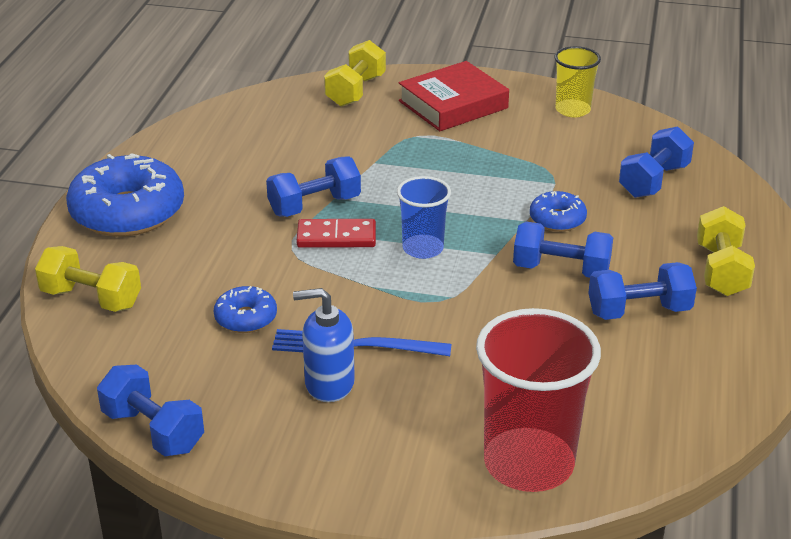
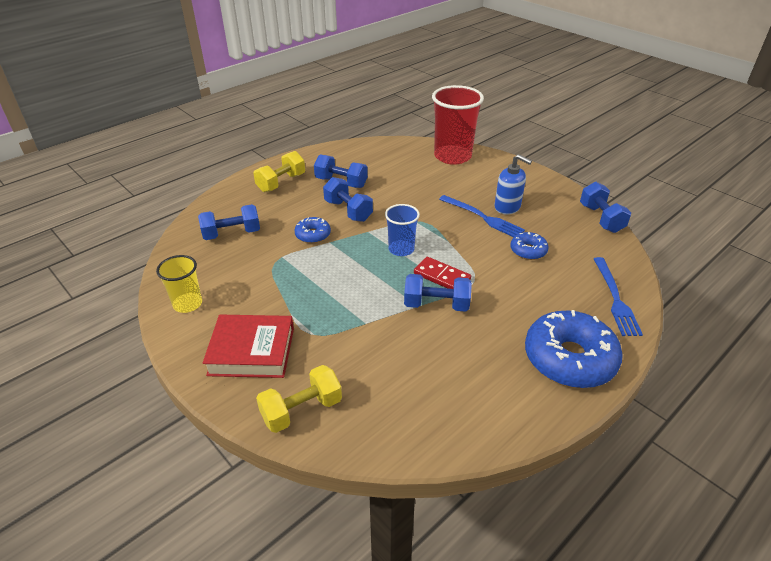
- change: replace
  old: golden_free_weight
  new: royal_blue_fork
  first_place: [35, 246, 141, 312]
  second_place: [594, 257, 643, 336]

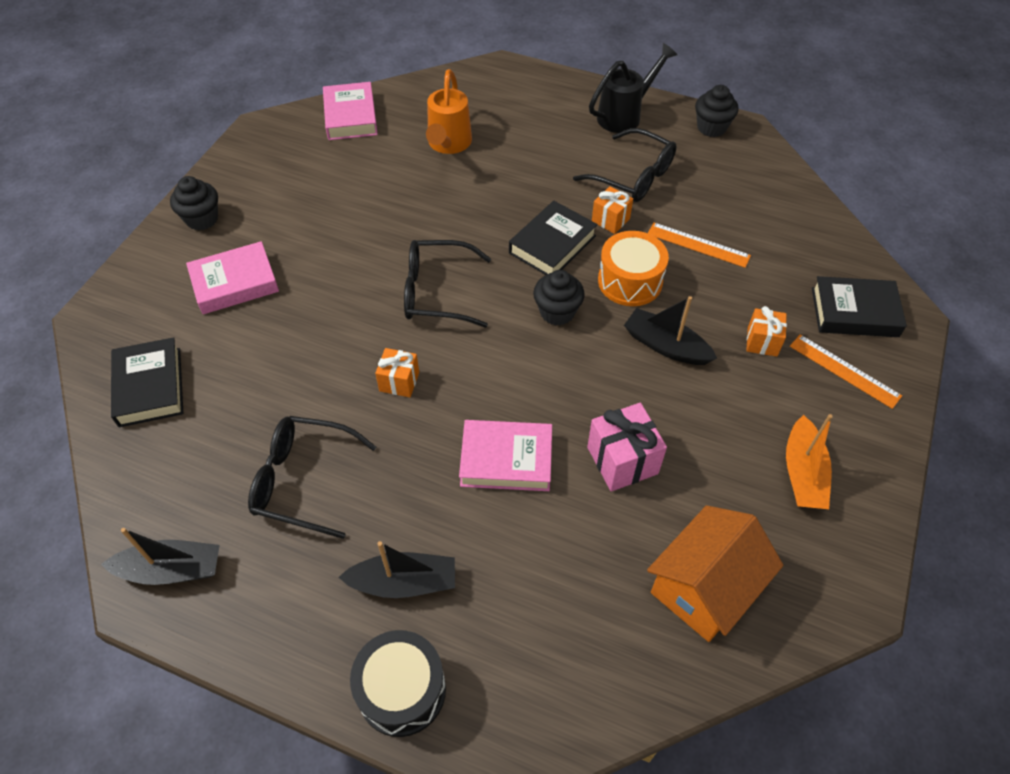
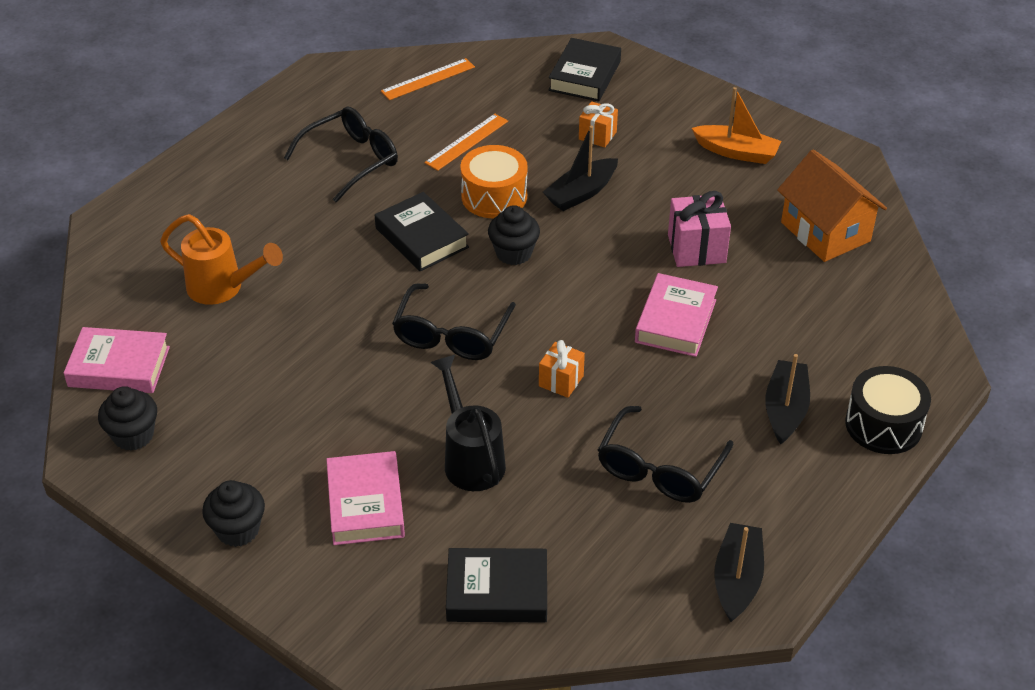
- change: delete
  old: orange_gift
  first_place: [592, 186, 633, 234]
- change: move
  old: ebony_watering_pot
  first_place: [589, 43, 677, 133]
  second_place: [430, 355, 506, 491]
- change: move
  old: ebony_fairy_cake
  first_place: [695, 85, 739, 137]
  second_place: [98, 386, 157, 451]
- change: move
  old: orange_straightedge
  first_place: [790, 335, 902, 409]
  second_place: [381, 58, 475, 100]

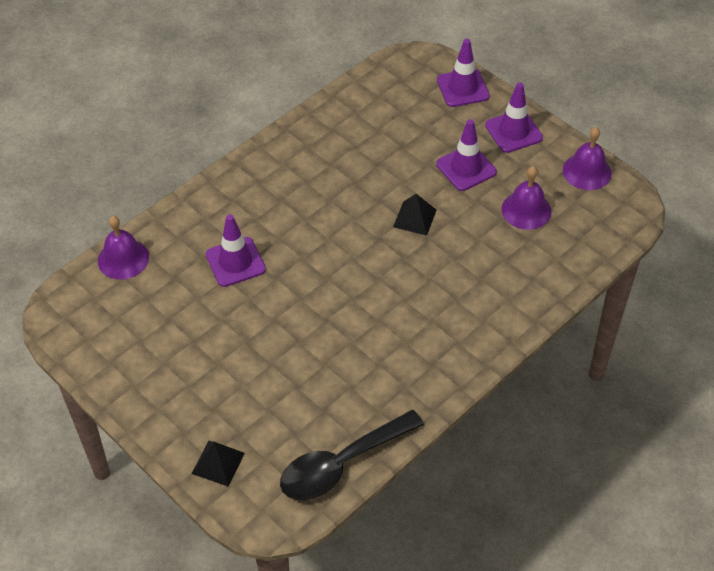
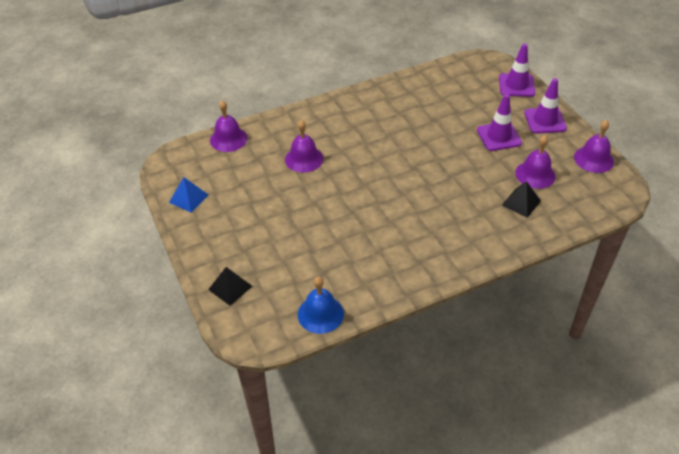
- change: insert
  new: royal_blue_pyramid
  second_place: [169, 177, 208, 213]
- change: move
  old: ebony_pyramid
  first_place: [393, 194, 436, 236]
  second_place: [502, 181, 541, 218]
- change: replace
  old: violet_traffic_cone
  new: violet_bell
  first_place: [206, 214, 266, 287]
  second_place: [285, 120, 323, 173]
- change: replace
  old: ebony_spoon
  new: royal_blue_bell
  first_place: [280, 410, 424, 500]
  second_place: [298, 276, 344, 334]

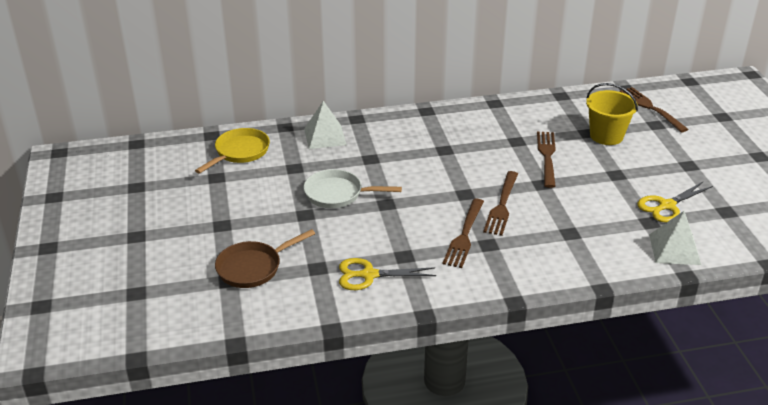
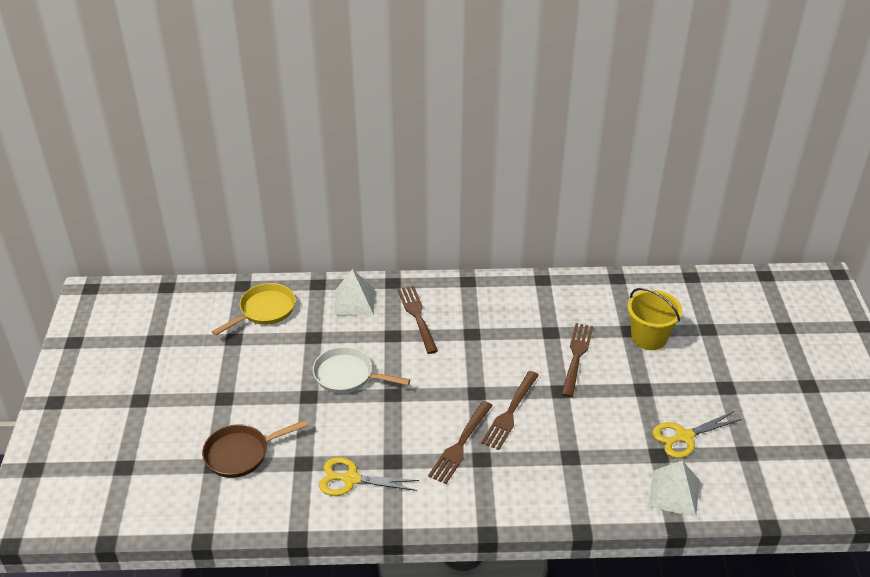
- change: move
  old: brown_fork
  first_place: [620, 87, 688, 132]
  second_place: [397, 286, 438, 354]

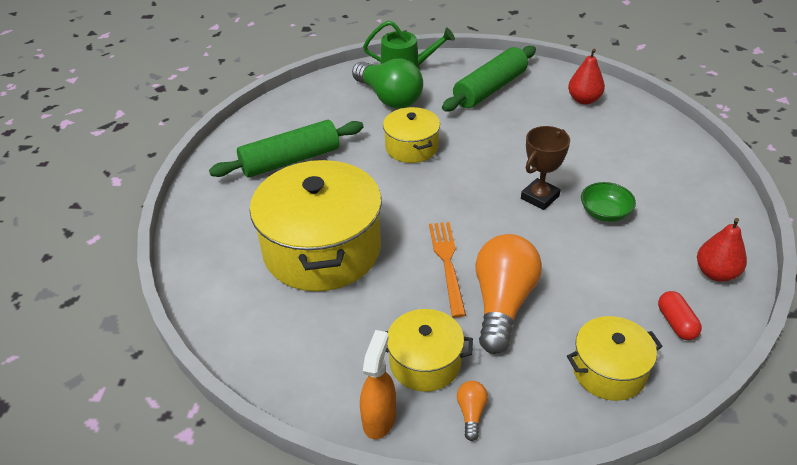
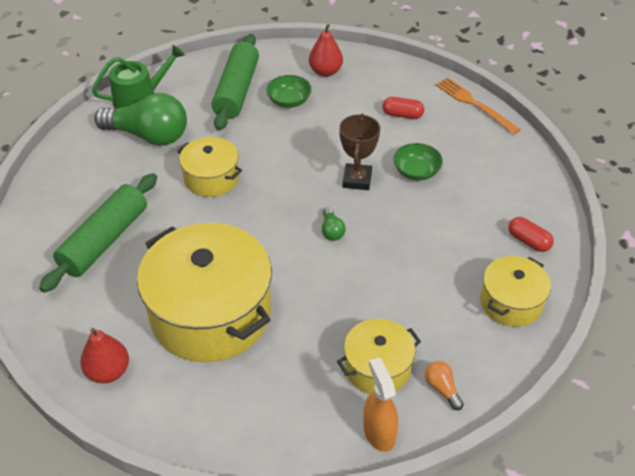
- change: delete
  old: orange_bulb
  first_place: [475, 234, 542, 354]
- change: insert
  new: green_serving_bowl
  second_place: [266, 75, 312, 108]
- change: insert
  new: green_bulb
  second_place: [322, 207, 346, 241]
- change: insert
  new: scarlet_capsule
  second_place: [382, 97, 424, 119]
- change: move
  old: orange_fork
  first_place: [429, 222, 466, 318]
  second_place: [436, 78, 521, 134]
- change: move
  old: scarlet_pear
  first_place: [697, 218, 747, 282]
  second_place: [80, 328, 129, 383]

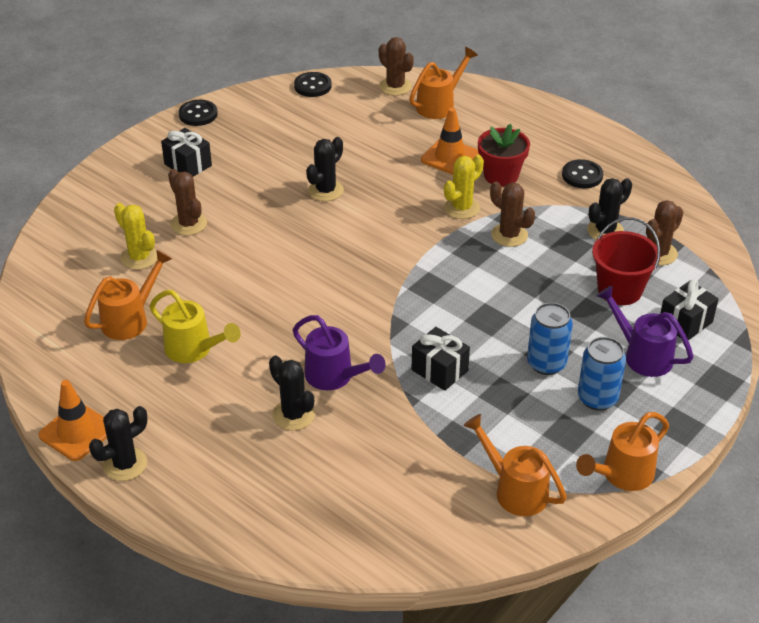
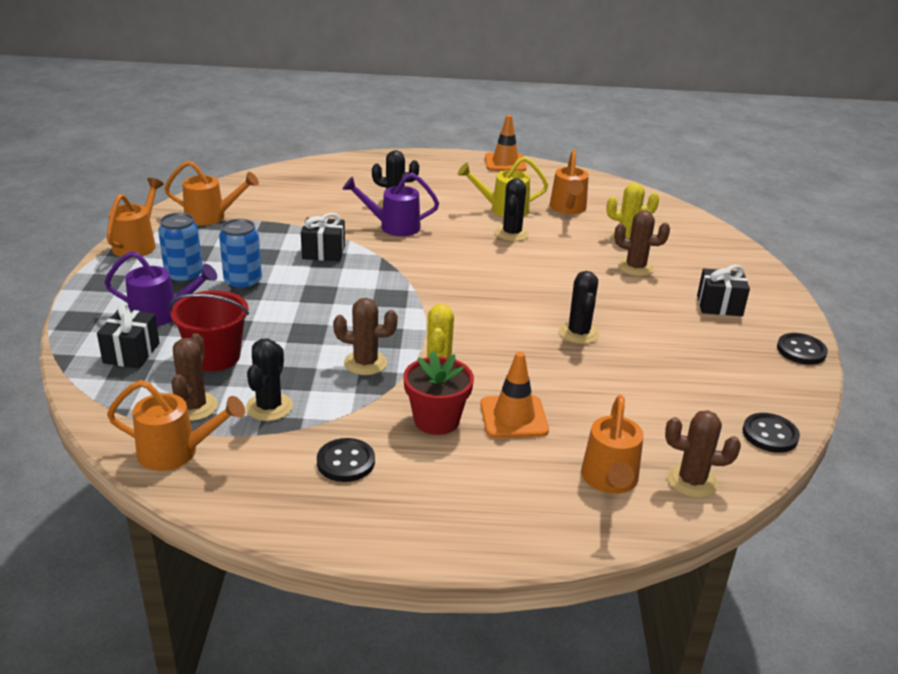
- change: insert
  new: orange_watering_pot
  second_place: [107, 380, 245, 471]
- change: move
  old: ebony_prickly_plant
  first_place: [89, 406, 147, 481]
  second_place: [495, 178, 529, 241]

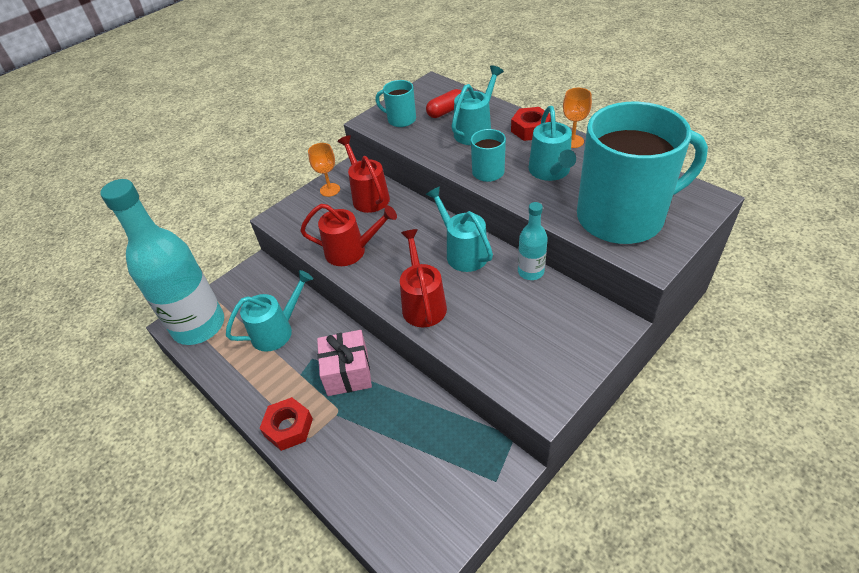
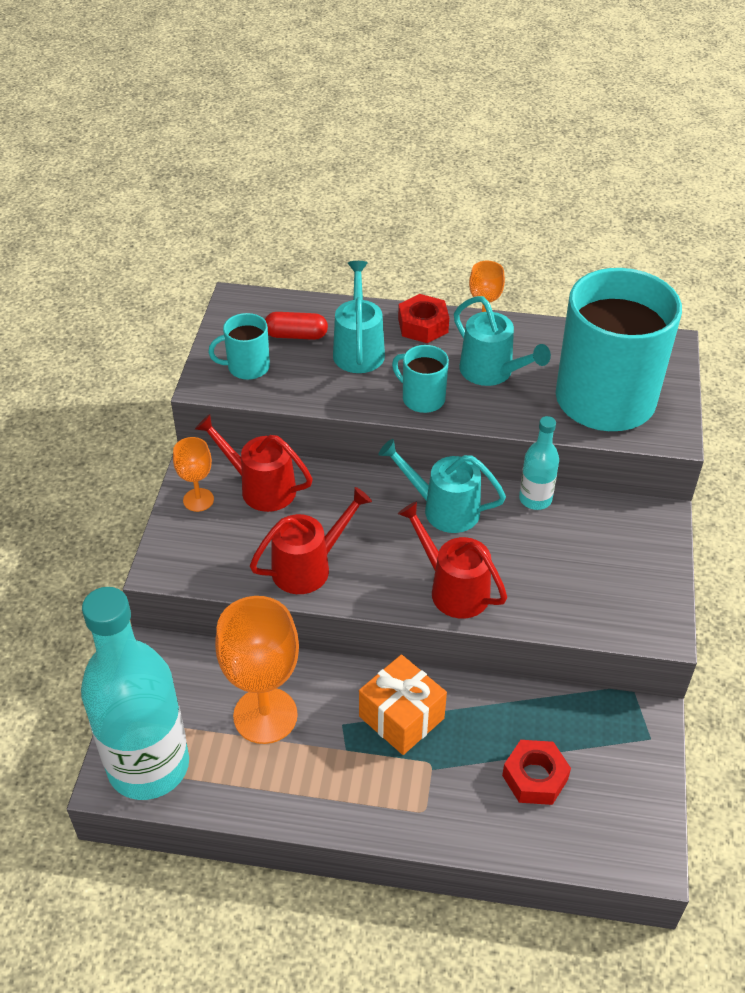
- change: move
  old: scarlet_hex_nut
  first_place: [260, 397, 313, 451]
  second_place: [502, 740, 571, 805]
- change: replace
  old: teal_watering_pot
  new: orange_chalice
  first_place: [226, 270, 313, 352]
  second_place: [215, 596, 299, 744]
- change: recolor
  old: pink_gift
  new: orange_gift
  first_place: [317, 330, 372, 396]
  second_place: [359, 654, 447, 755]
- change: rotate
  old: scarlet_capsule
  first_place: [426, 89, 461, 118]
  second_place: [265, 312, 328, 340]
  degrees: 75

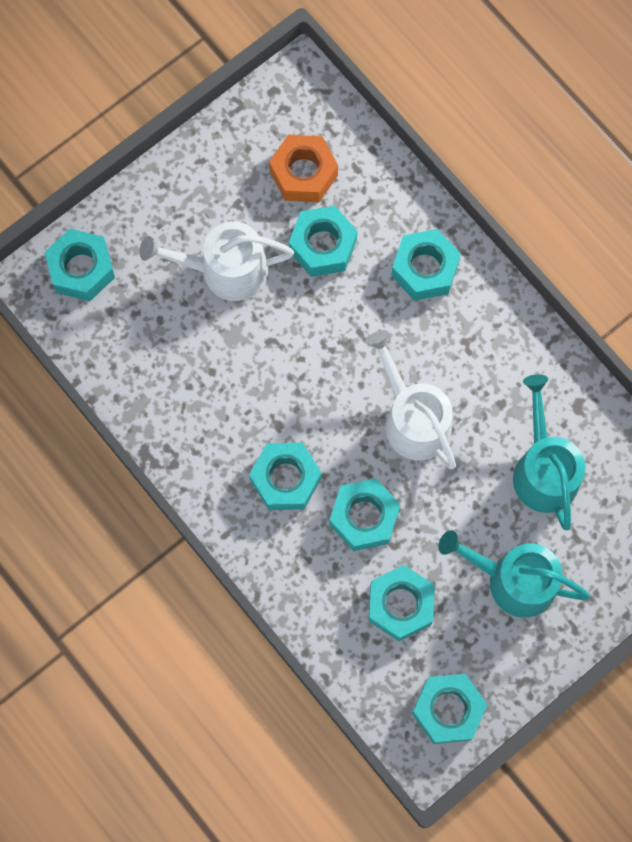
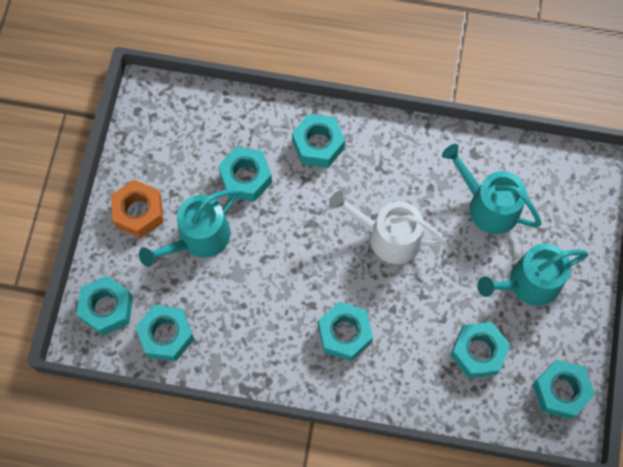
- change: move
  old: orange_hex_nut
  first_place: [269, 135, 338, 202]
  second_place: [111, 180, 163, 238]
- change: move
  old: teal_hex_nut
  first_place: [329, 478, 400, 551]
  second_place: [136, 305, 194, 361]
- change: recolor
  old: white_watering_pot
  new: teal_watering_pot
  first_place: [139, 221, 294, 301]
  second_place: [139, 189, 238, 267]

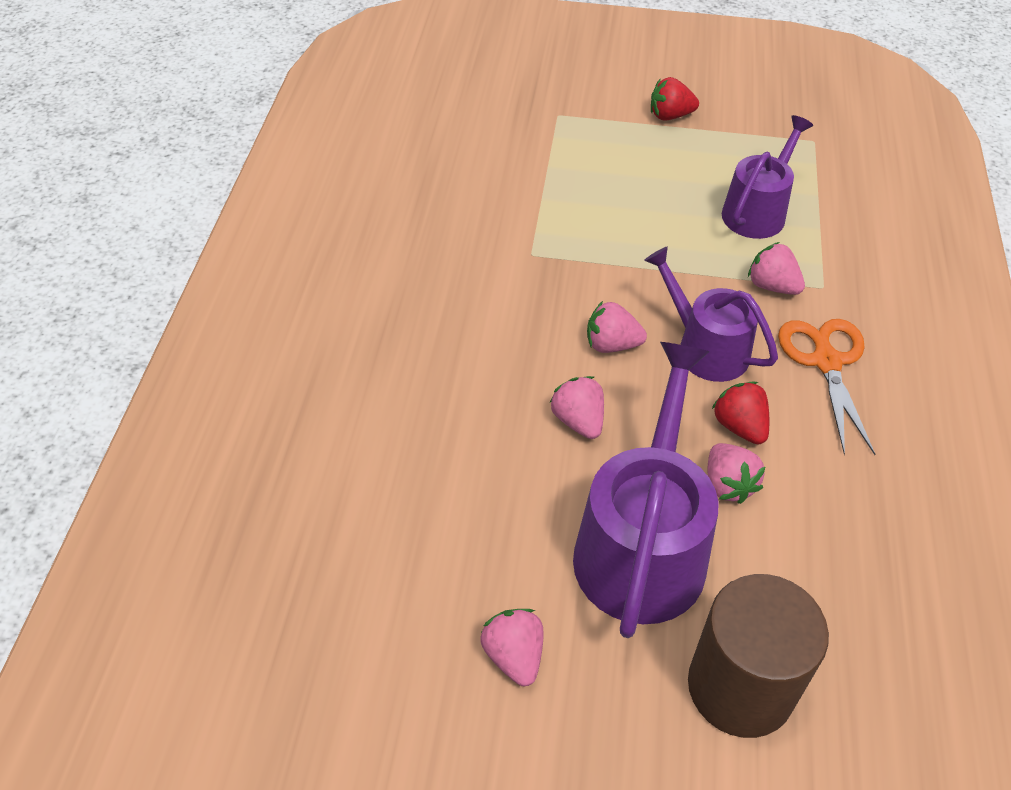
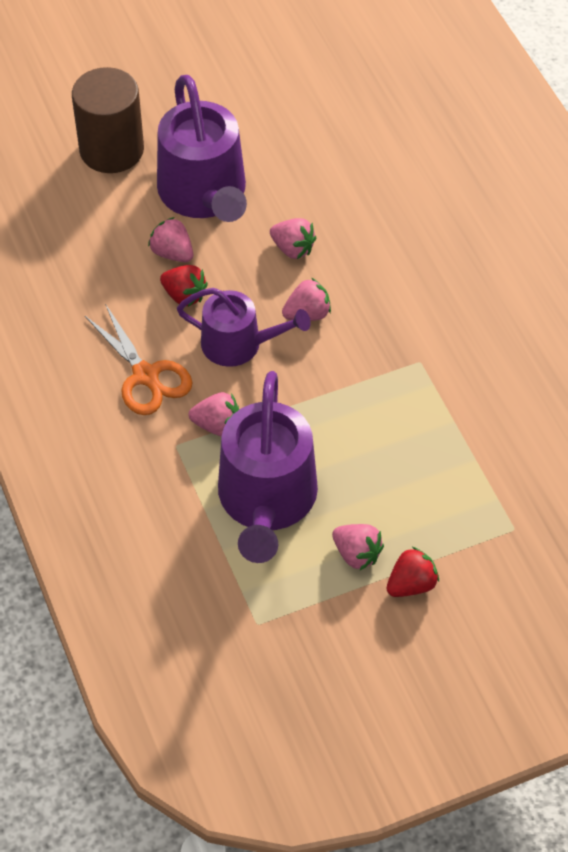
- change: move
  old: pink_strawberry
  first_place: [480, 609, 544, 686]
  second_place: [332, 524, 384, 570]
- change: resize
  old: violet_watering_pot
  first_place: [722, 115, 813, 239]
  second_place: [218, 371, 318, 563]
  factor: 1.61

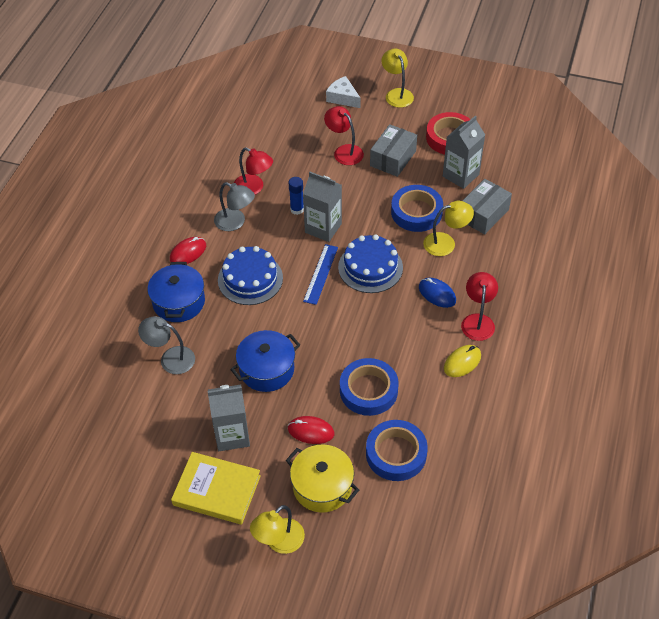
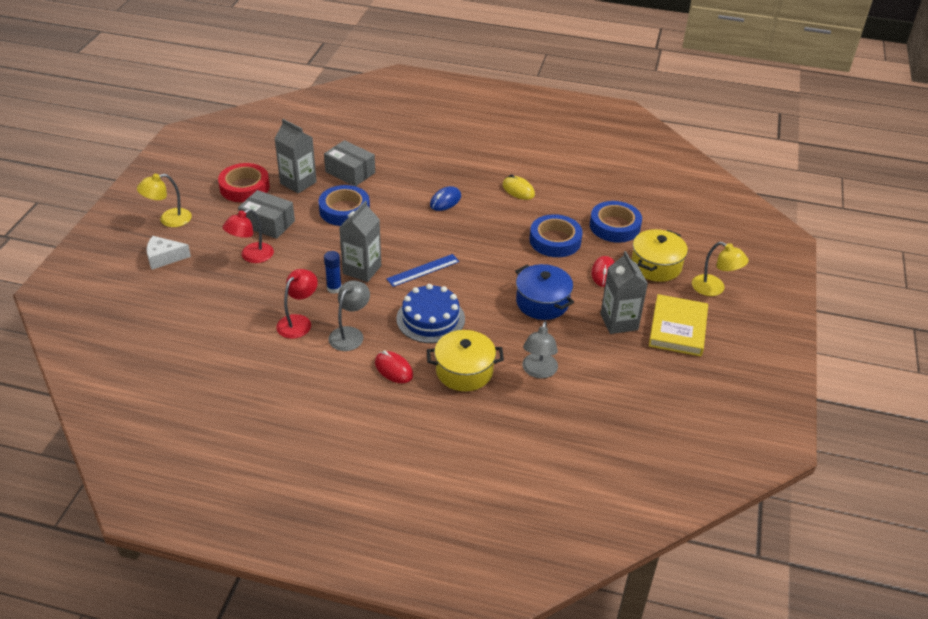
- change: delete
  old: royal_blue_layer_cake
  first_place: [338, 234, 403, 293]
- change: delete
  old: golden_reading_lamp
  first_place: [423, 201, 474, 256]
- change: delete
  old: scarlet_reading_lamp
  first_place: [461, 272, 498, 341]
- change: recolor
  old: royal_blue_cooking_pot
  new: golden_cooking_pot
  first_place: [148, 262, 205, 322]
  second_place: [427, 330, 504, 391]
- change: rotate
  old: royal_blue_straightedge
  first_place: [303, 244, 338, 305]
  second_place: [386, 254, 460, 287]
  degrees: -45
- change: rotate
  old: white_cheese
  first_place: [326, 76, 361, 108]
  second_place: [147, 236, 191, 270]
  degrees: 45

